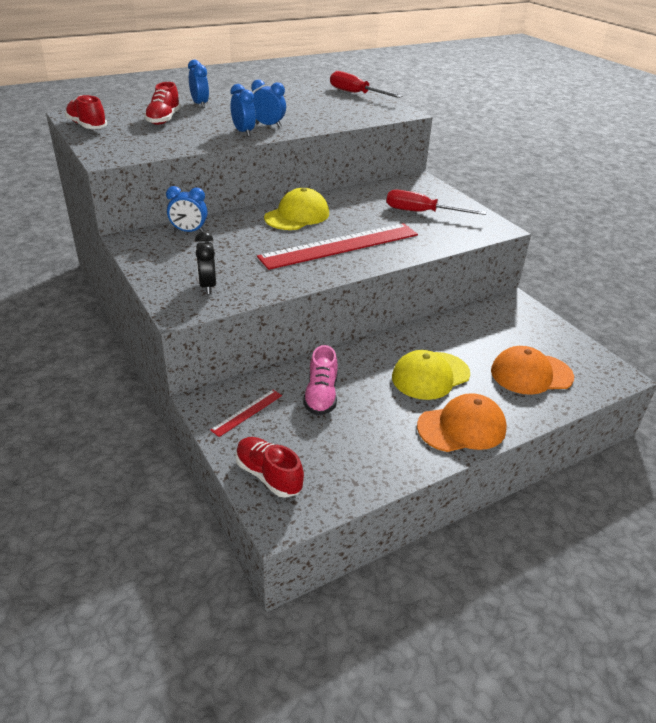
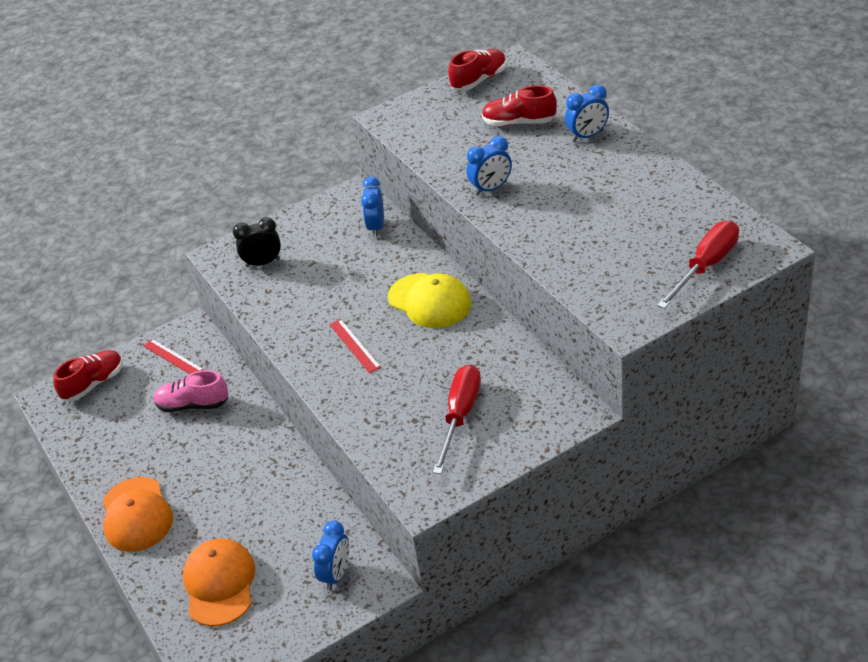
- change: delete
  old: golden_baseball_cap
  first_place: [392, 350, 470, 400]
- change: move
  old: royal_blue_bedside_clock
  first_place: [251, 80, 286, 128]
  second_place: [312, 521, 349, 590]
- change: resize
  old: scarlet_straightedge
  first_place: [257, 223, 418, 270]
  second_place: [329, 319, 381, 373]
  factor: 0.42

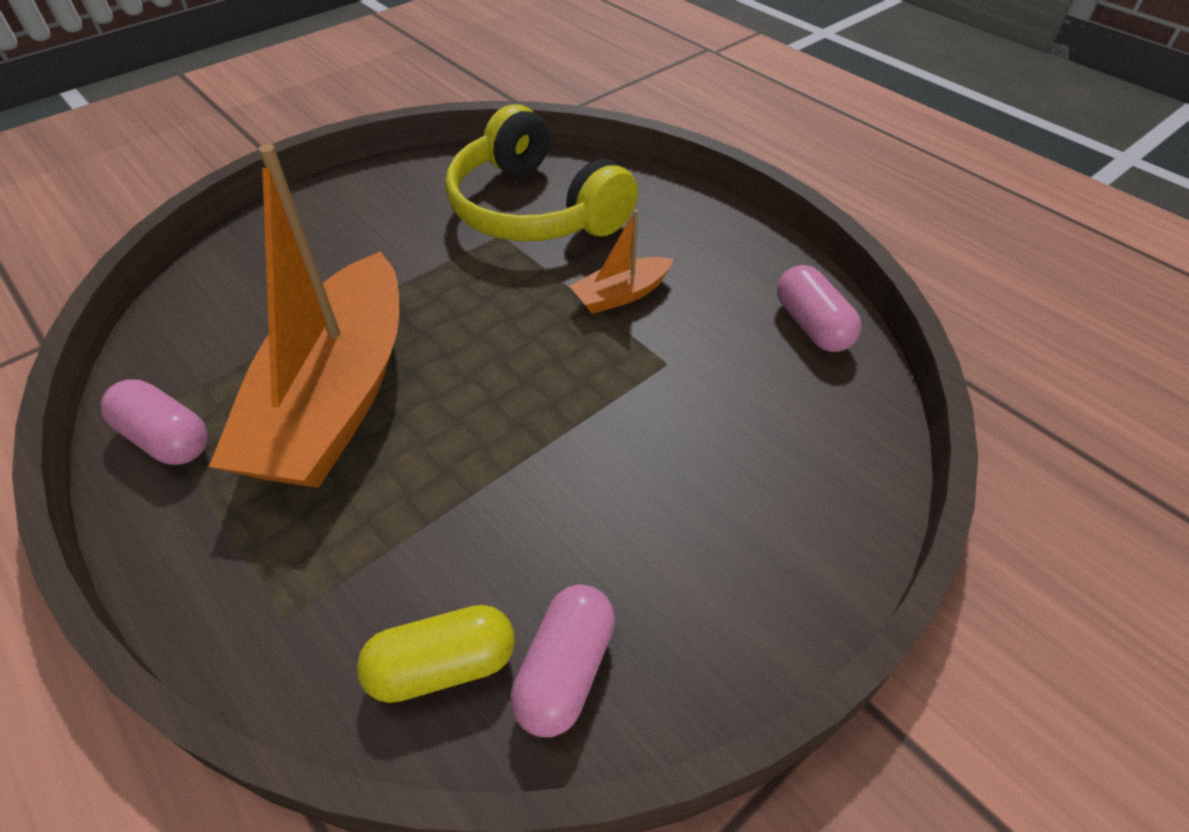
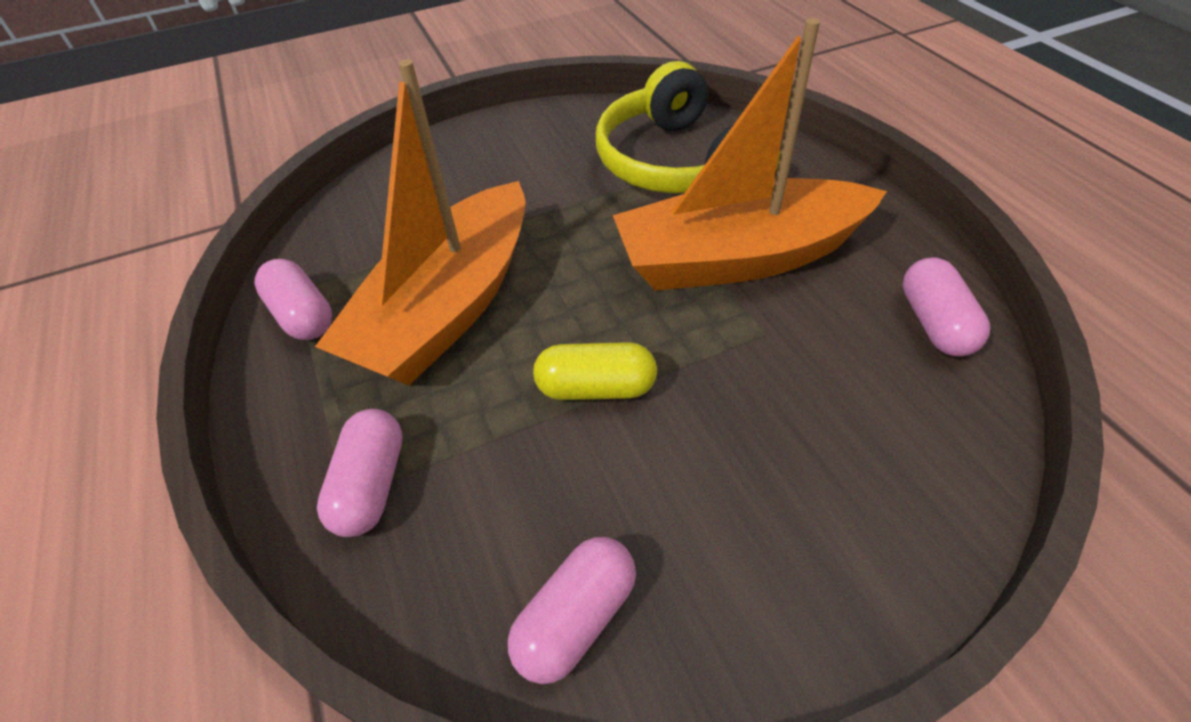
- change: insert
  new: pink_capsule
  second_place: [317, 409, 403, 537]
- change: move
  old: golden_capsule
  first_place: [357, 605, 515, 703]
  second_place: [533, 342, 657, 400]
- change: resize
  old: orange_boat
  first_place: [570, 209, 673, 314]
  second_place: [613, 18, 887, 291]
  factor: 2.37

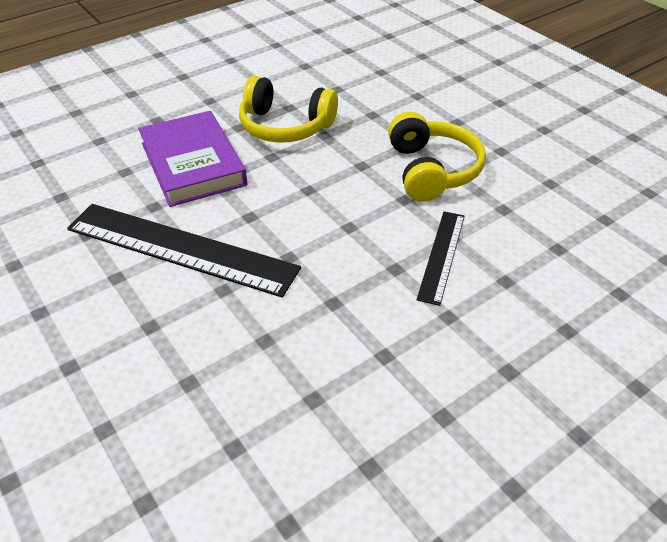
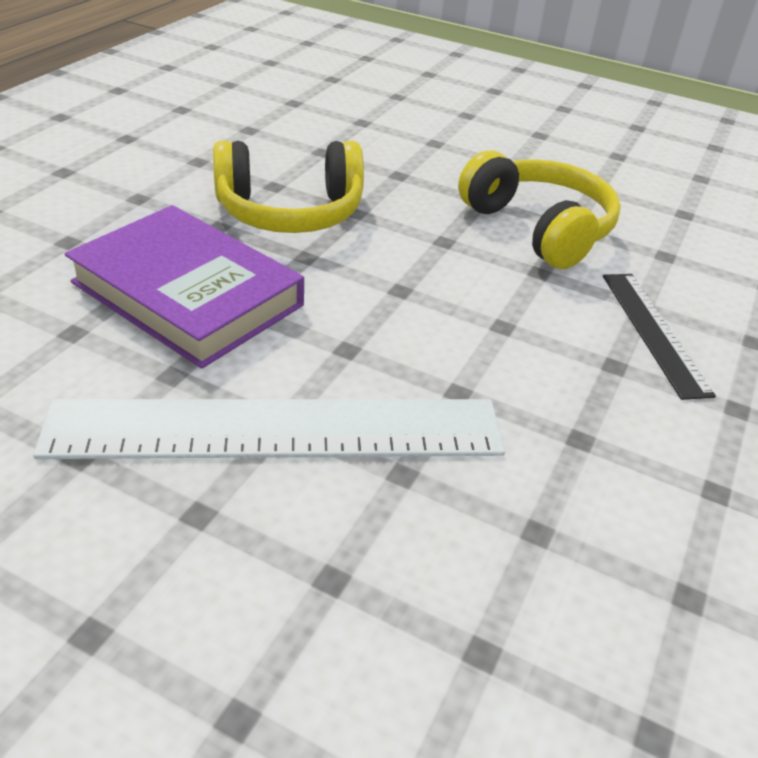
- change: recolor
  old: ebony_straightedge
  new: white_straightedge
  first_place: [67, 204, 301, 298]
  second_place: [33, 399, 505, 459]

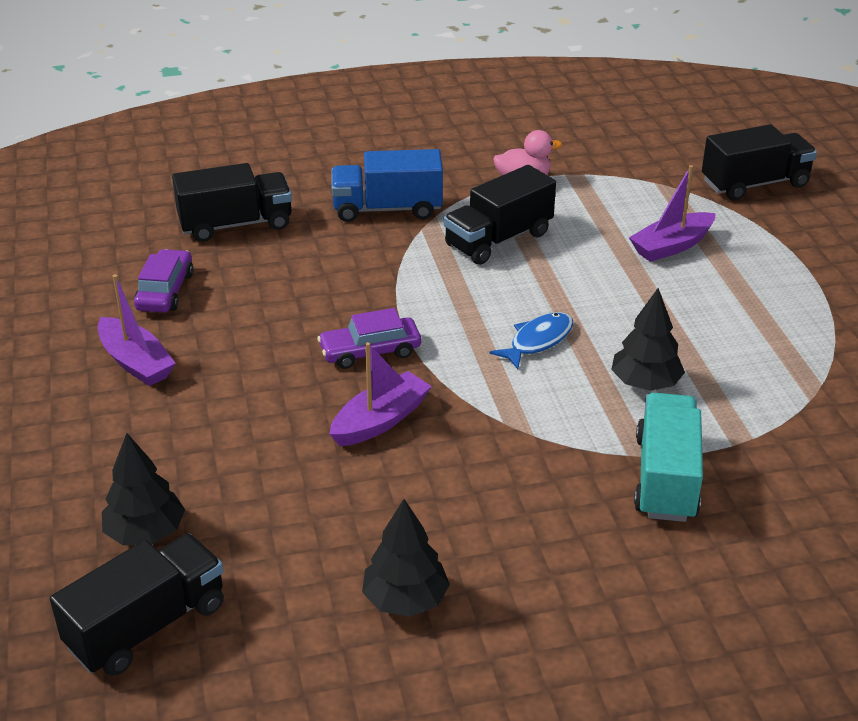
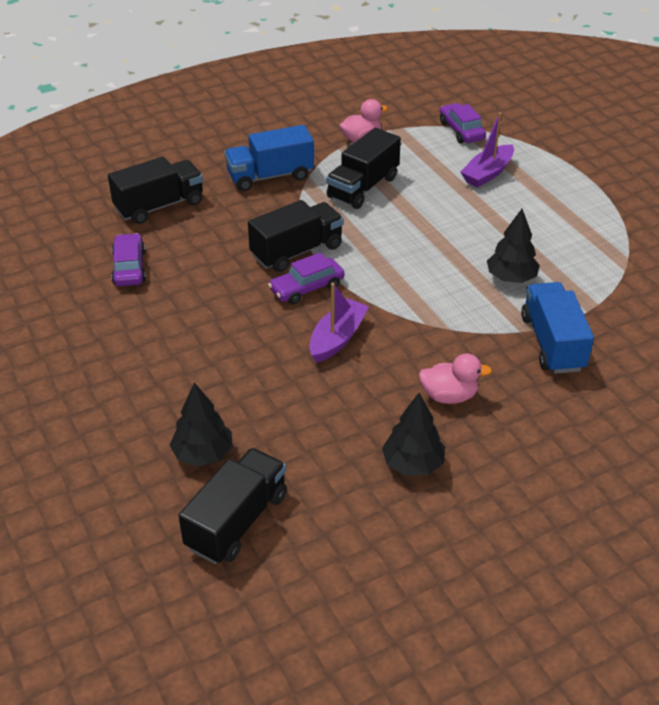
- change: delete
  old: violet_boat
  first_place: [98, 274, 176, 386]
- change: delete
  old: royal_blue_toy_fish
  first_place: [490, 312, 574, 369]
- change: insert
  new: pink_rubber_duck
  second_place: [419, 354, 492, 404]
- change: insert
  new: violet_toy_car
  second_place: [440, 103, 486, 143]
- change: move
  old: ebony_toy_truck
  first_place: [702, 124, 817, 200]
  second_place: [248, 200, 344, 272]
- change: recolor
  old: teal_toy_truck
  new: royal_blue_toy_truck
  first_place: [634, 393, 703, 522]
  second_place: [521, 282, 594, 374]

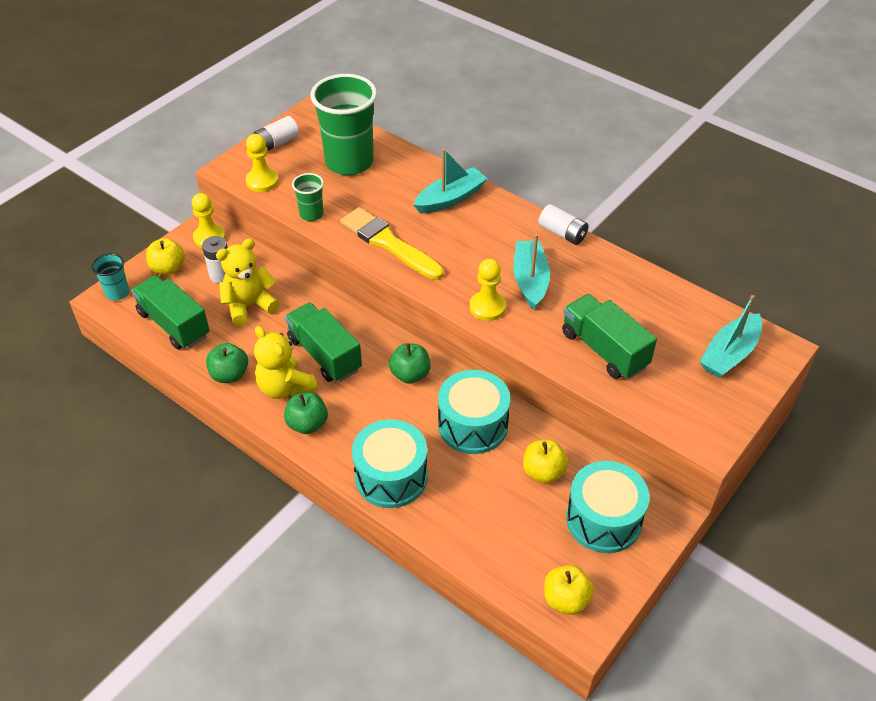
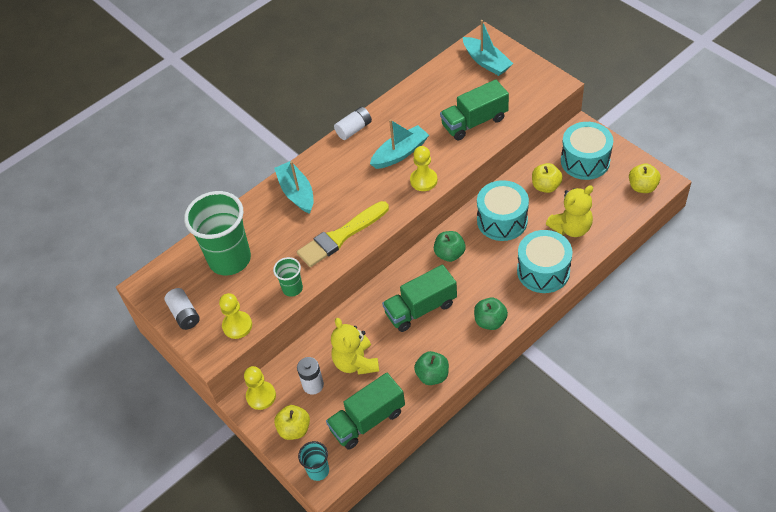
- change: move
  old: golden_stuffed_bear
  first_place: [254, 326, 318, 399]
  second_place: [546, 185, 593, 237]
- change: rotate
  old: teal_boat
  first_place: [513, 234, 550, 310]
  second_place: [370, 119, 429, 169]
  degrees: 135

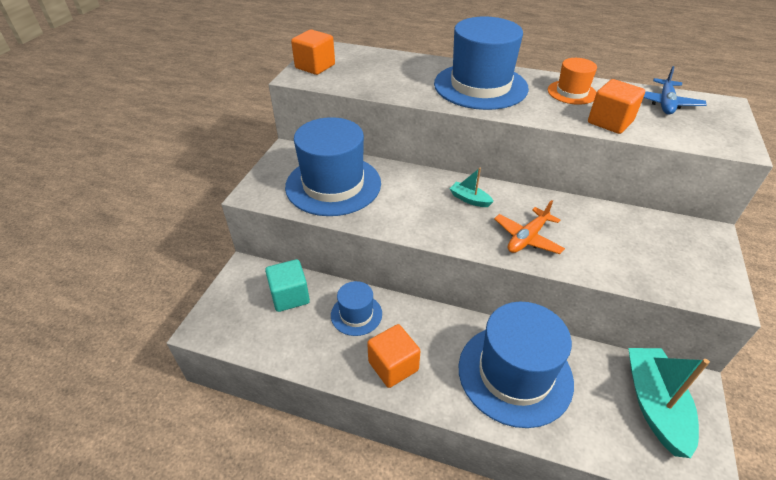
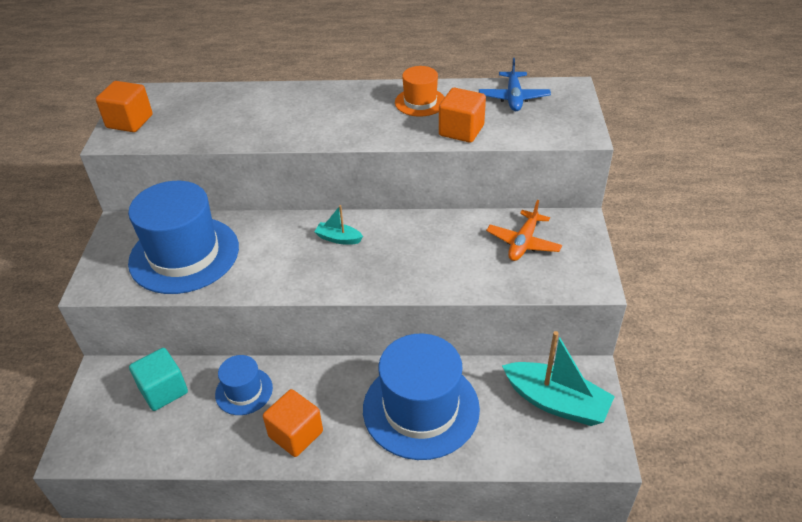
- change: delete
  old: royal_blue_tall_hat
  first_place: [434, 16, 529, 110]
- change: move
  old: orange_plane
  first_place: [494, 200, 565, 254]
  second_place: [486, 200, 562, 261]
- change: rotate
  old: teal_boat
  first_place: [628, 348, 710, 458]
  second_place: [502, 331, 615, 426]
  degrees: 135

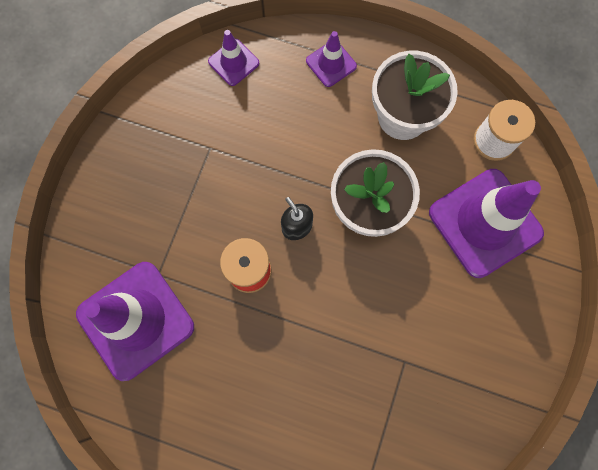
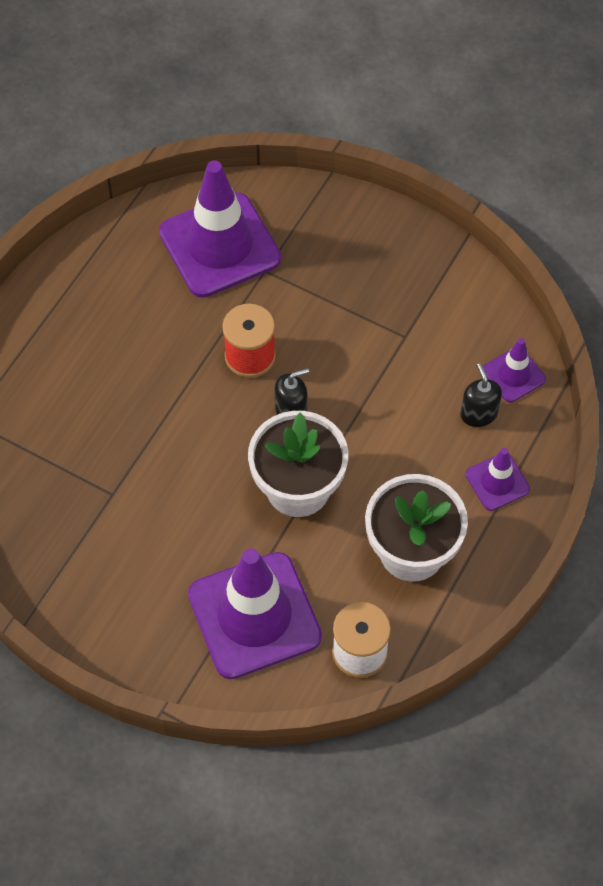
- change: insert
  new: ebony_soap_dispenser
  second_place: [460, 363, 502, 427]

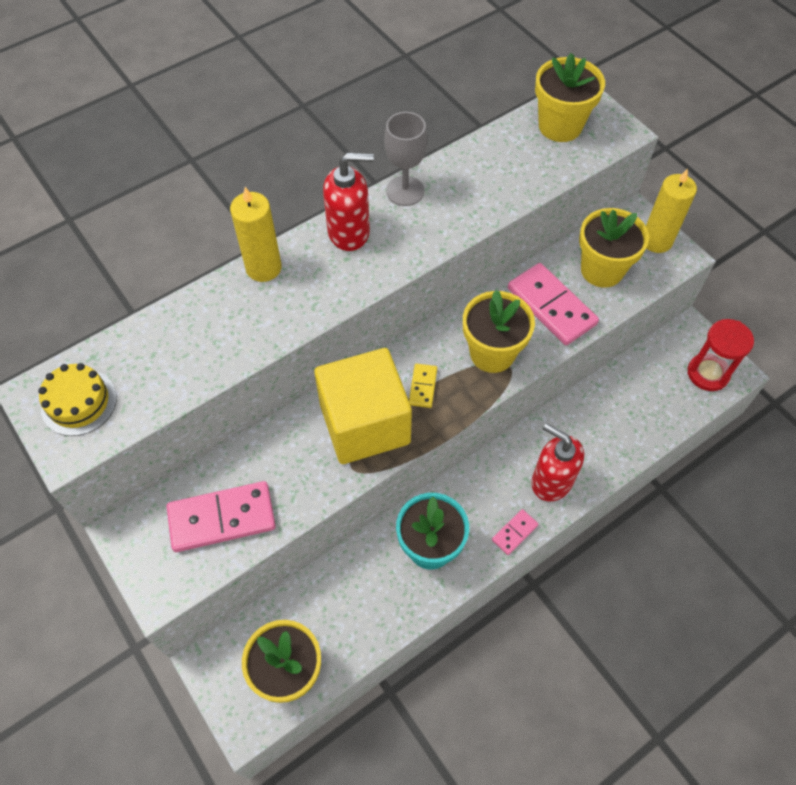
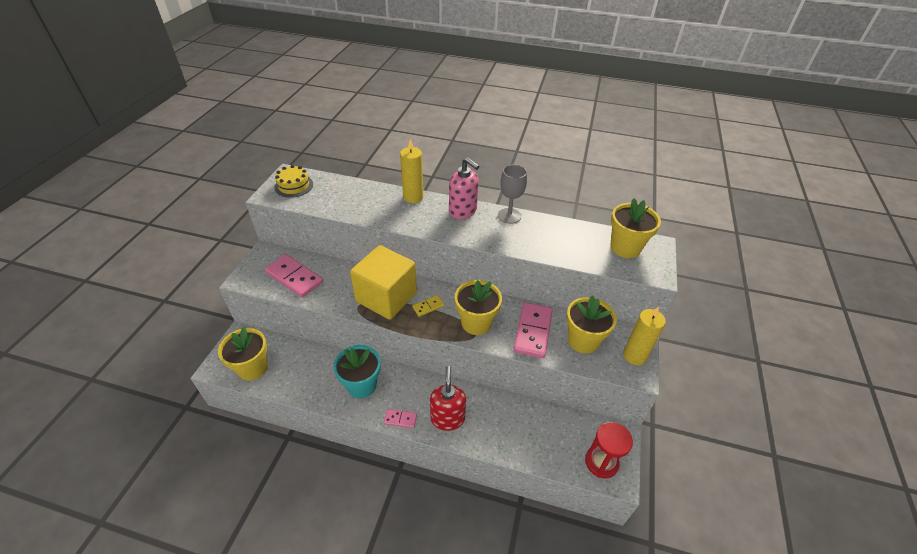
- change: recolor
  old: scarlet_soap_dispenser
  new: pink_soap_dispenser
  first_place: [323, 153, 374, 251]
  second_place: [449, 157, 479, 219]

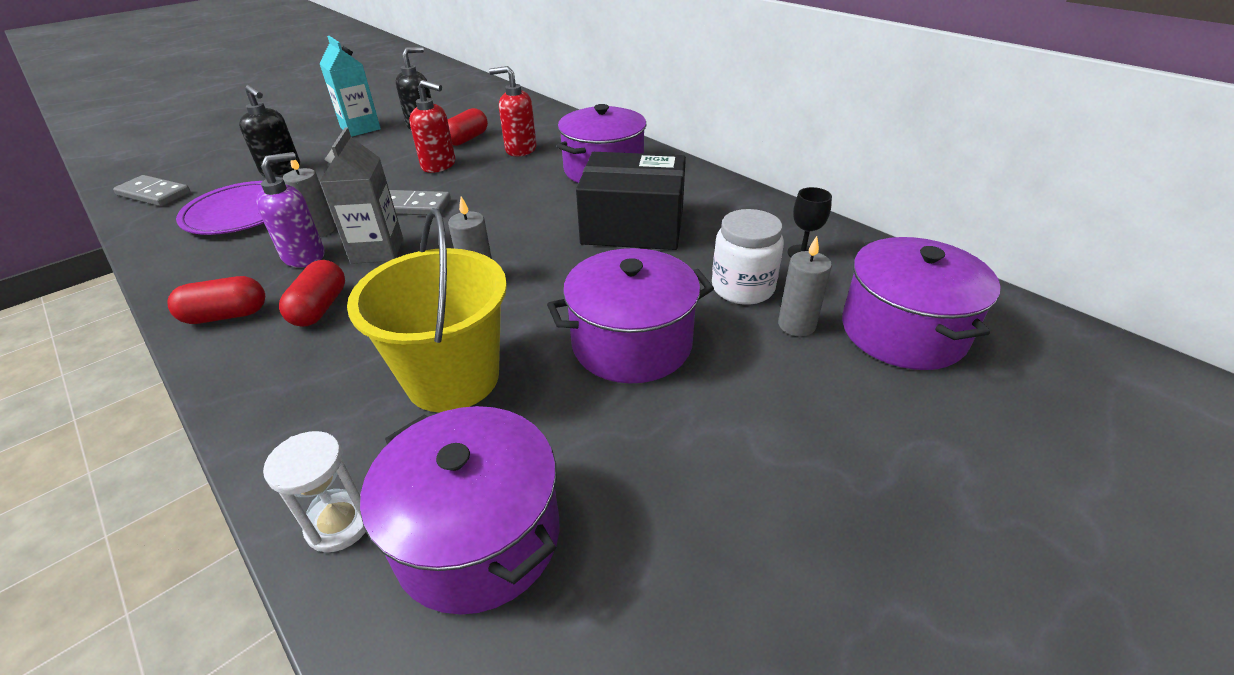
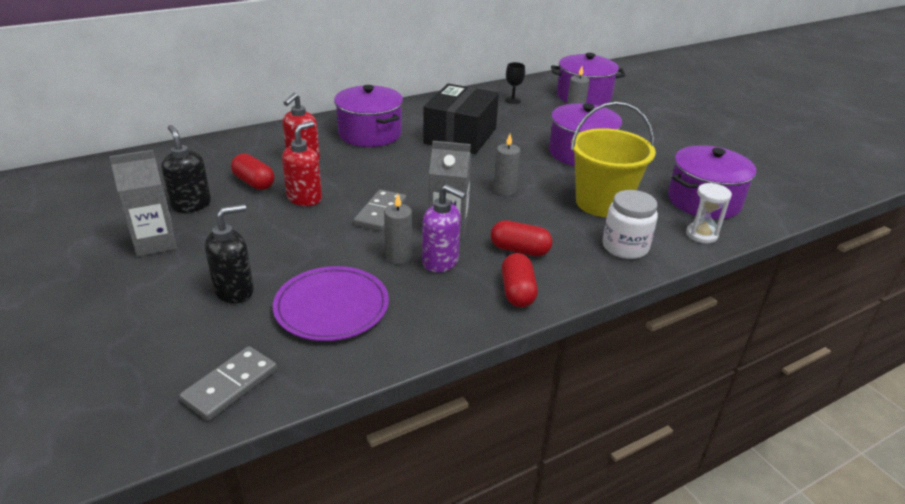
- change: move
  old: white_jam_jar
  first_place: [712, 209, 784, 305]
  second_place: [602, 190, 658, 259]
- change: recolor
  old: teal_carton
  new: ash-grey_carton
  first_place: [319, 36, 381, 137]
  second_place: [109, 150, 177, 257]
- change: rotate
  old: violet_soap_dispenser
  first_place: [256, 152, 324, 267]
  second_place: [422, 184, 466, 273]
  degrees: 150

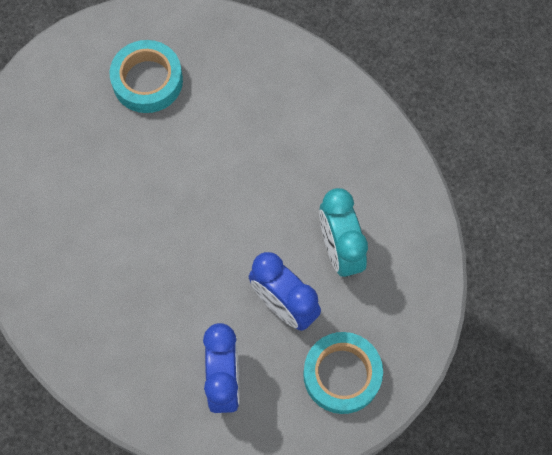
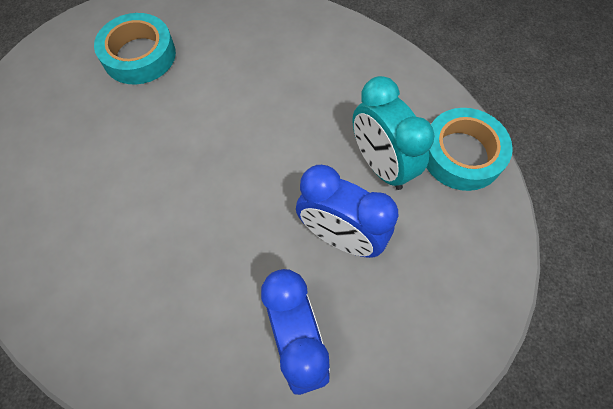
- change: move
  old: teal_roll_of_tape
  first_place: [303, 332, 383, 414]
  second_place: [426, 108, 513, 191]

